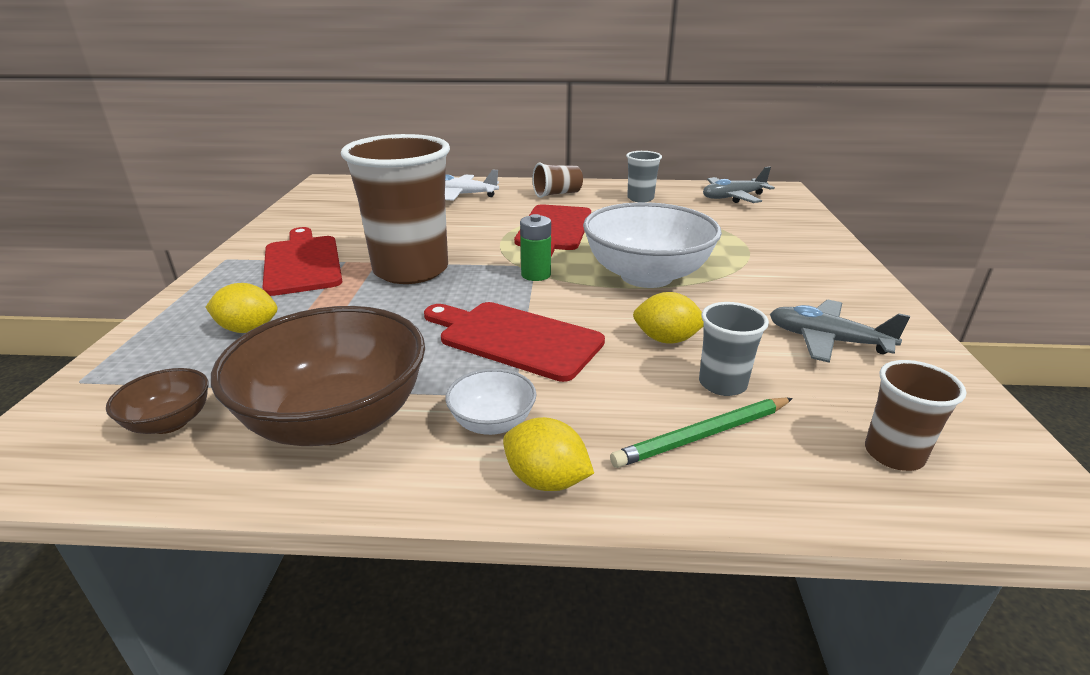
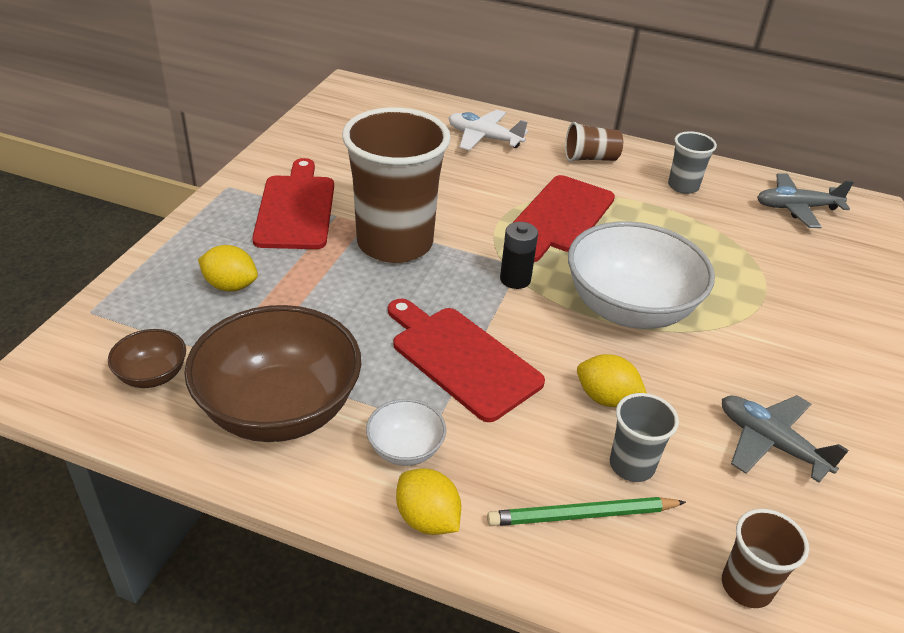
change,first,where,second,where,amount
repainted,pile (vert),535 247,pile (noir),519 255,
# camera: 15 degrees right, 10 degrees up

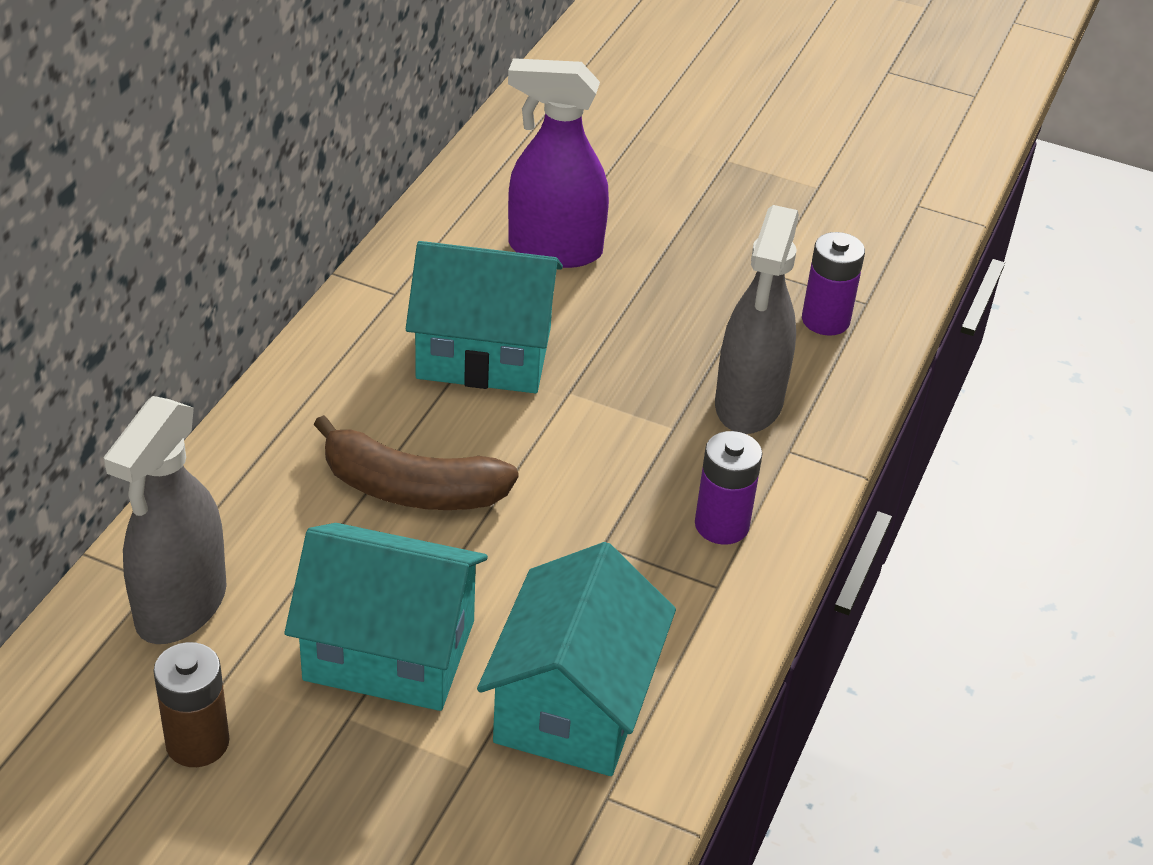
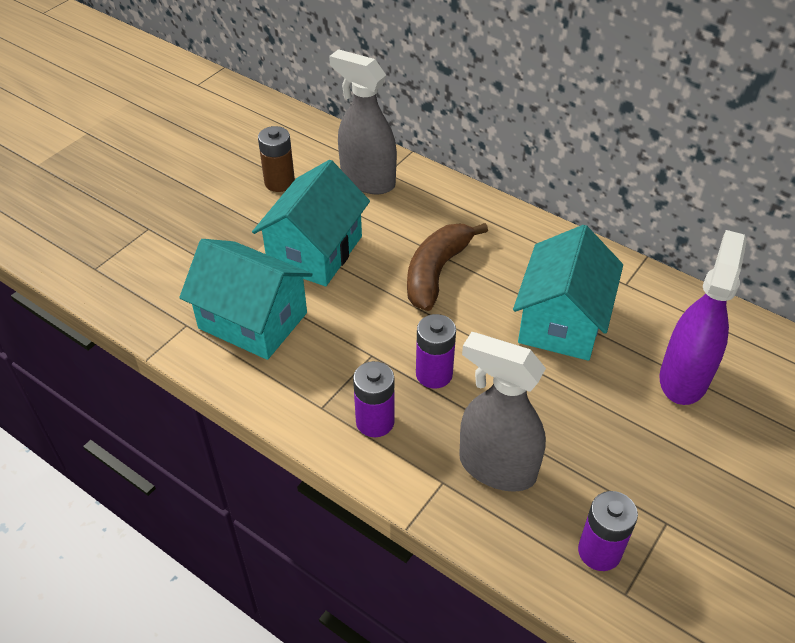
change,first,where,second,where,amount
new,,,pile (violet),436 351,
# camera: 105 degrees right, 5 degrees up

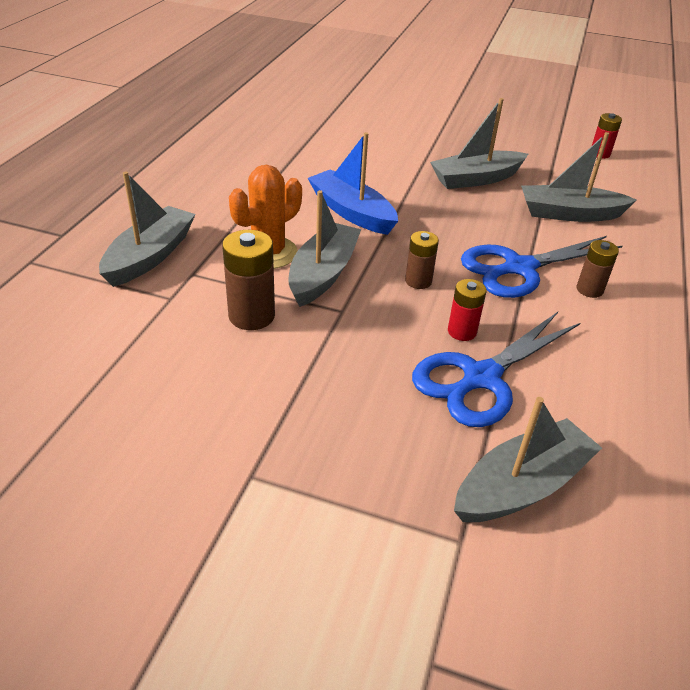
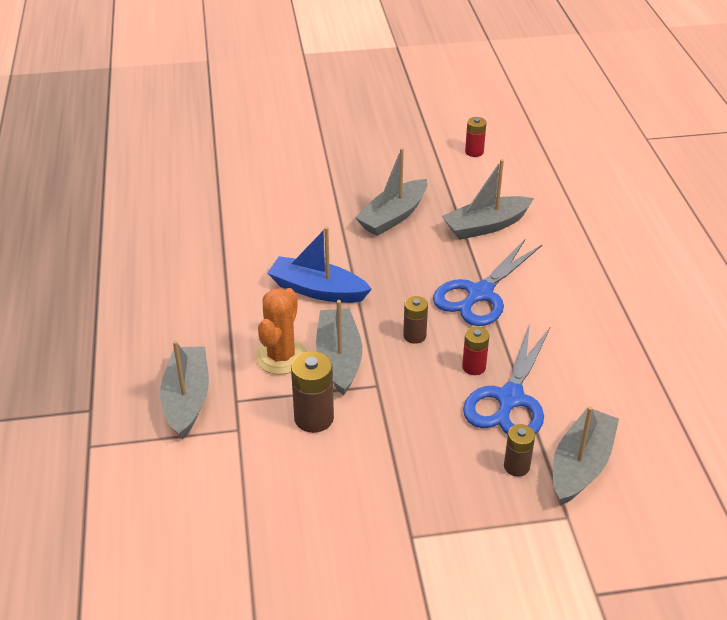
change,first,where,second,where,amount
shifted,pile (marron),597 269,,519 450,
# camera: 25 degrees left, 0 degrees up

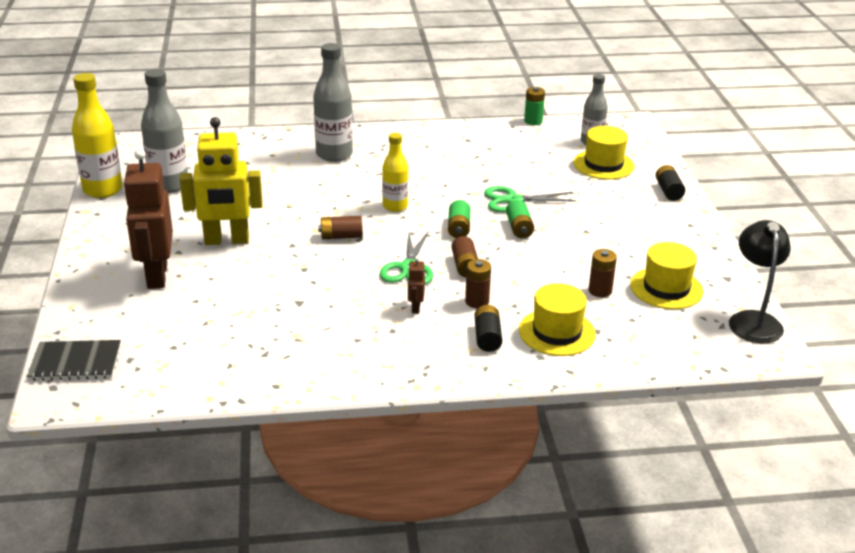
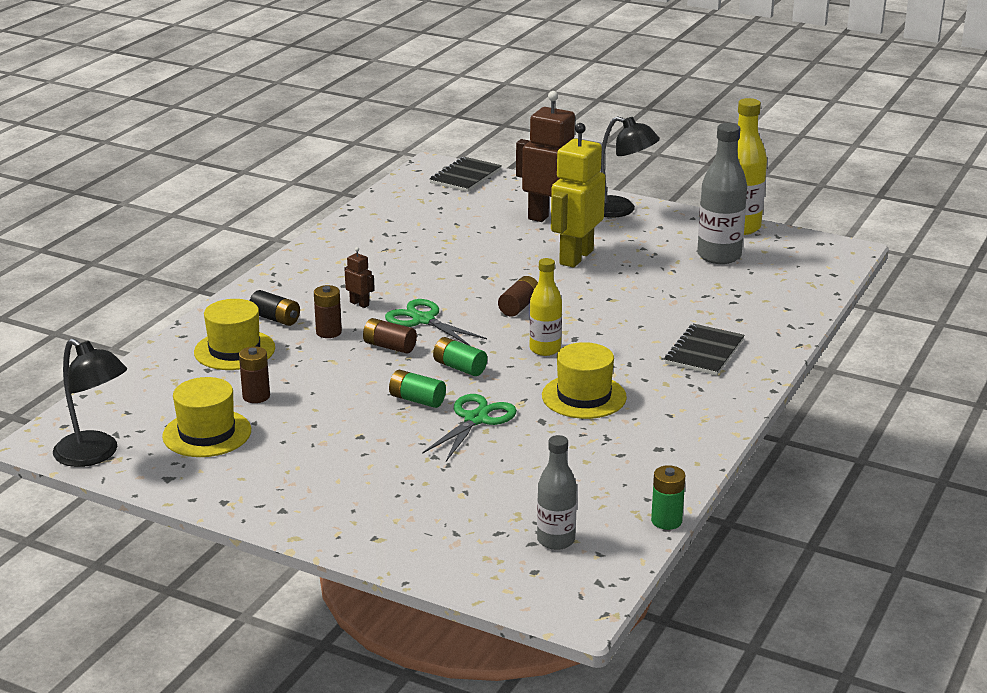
change,first,where,second,where,amount
swapped,bouteille (gris),333 102,carnet (noir),705 349,
shifted,chapeau (jaune),603 152,,584 380,
gone,pile (noir),670 183,,,
new,,,lampe (noir),630 167,
# camera: 125 degrees right, 5 degrees down

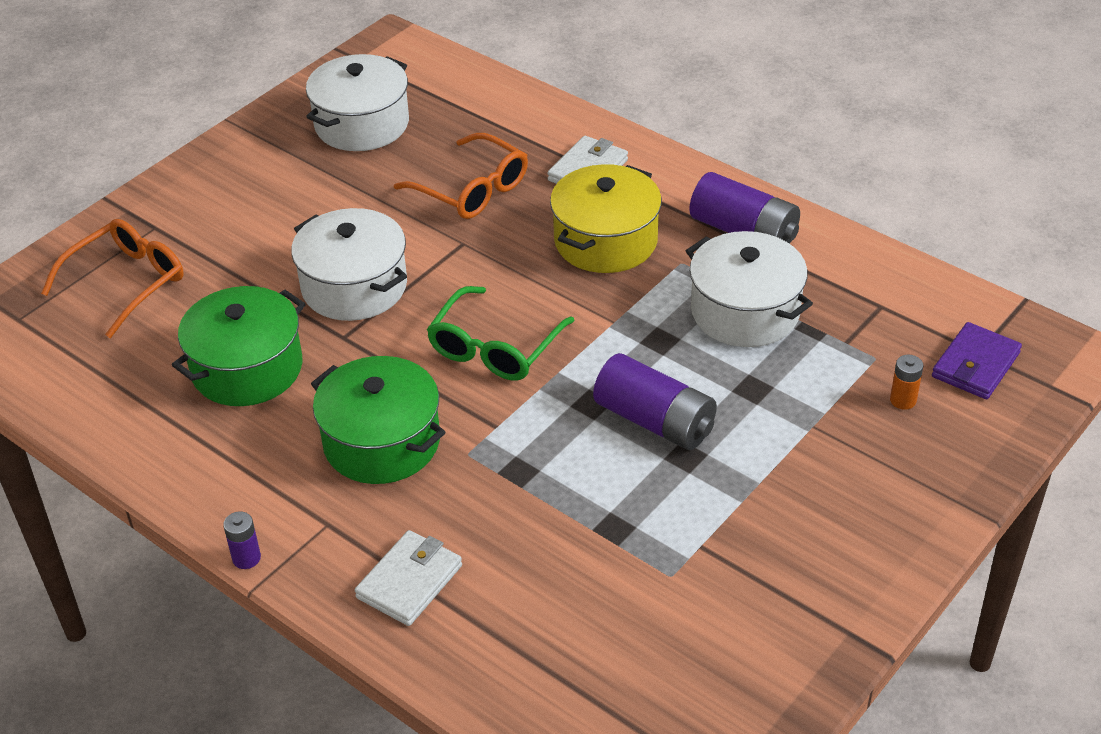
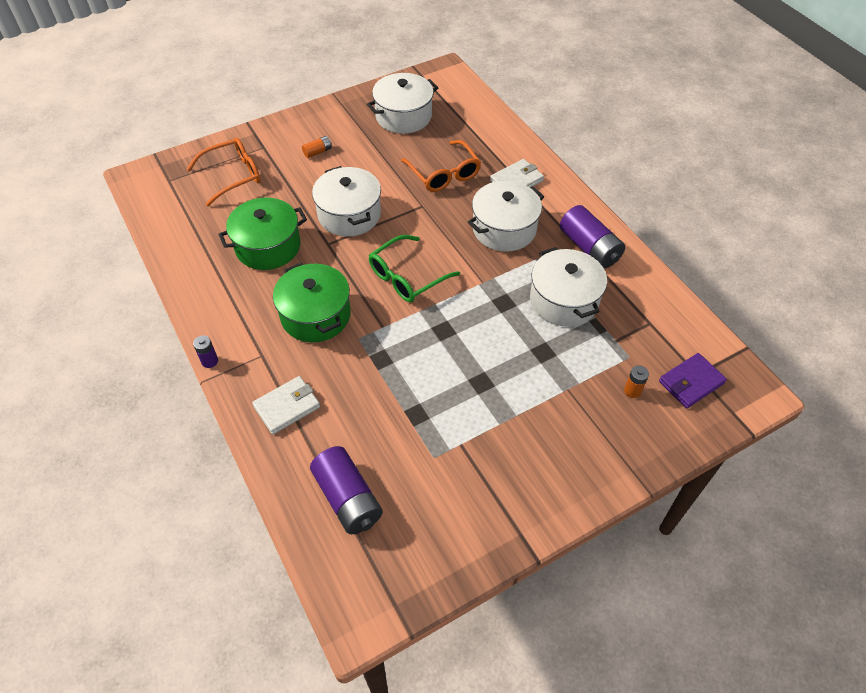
change,first,where,second,where,amount
repainted,marmite (jaune),606 218,marmite (blanc),506 216,
shifted,pile (violet),655 401,,346 490,
new,,,pile (orange),317 147,
# camera: 20 degrees right, 10 degrees up

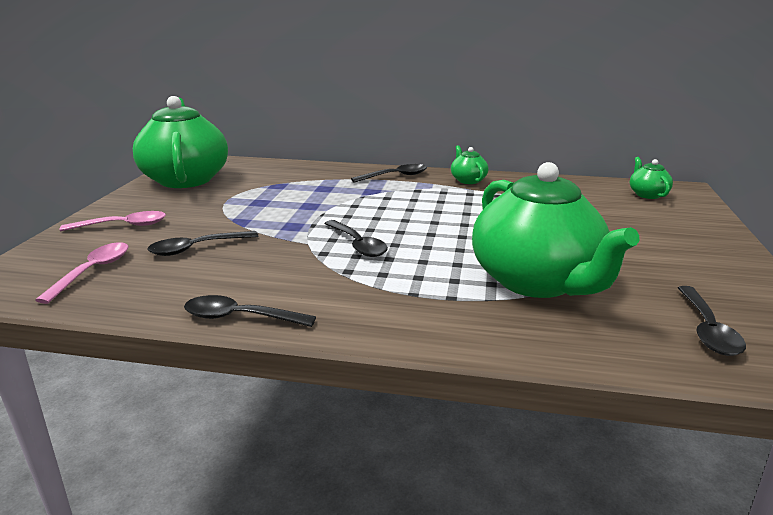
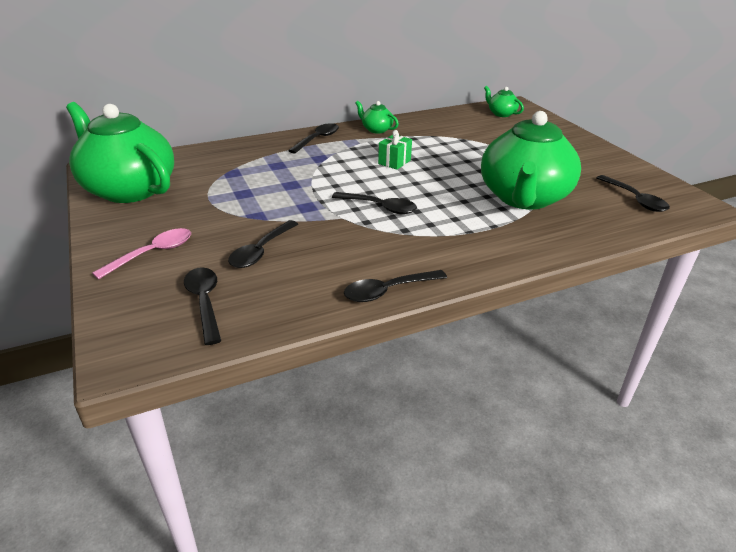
change,first,where,second,where,amount
repainted,cuillère (rose),81 273,cuillère (noir),202 306,
rotated,théière (vert),555 230,,531 160,75 degrees clockwise
new,,,cadeau (vert),395 149,
# camera: 35 degrees left, 10 degrees up

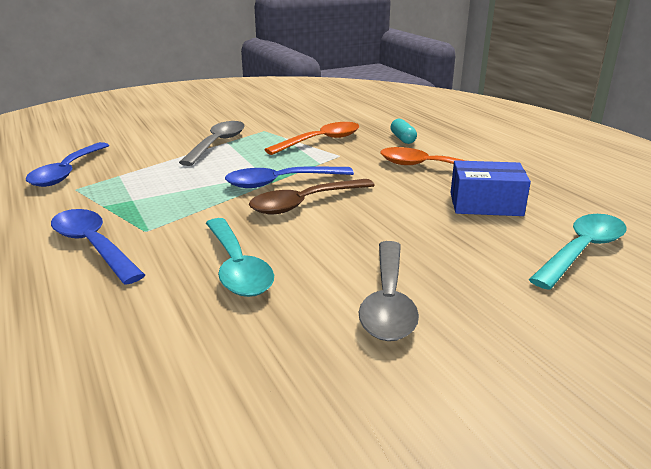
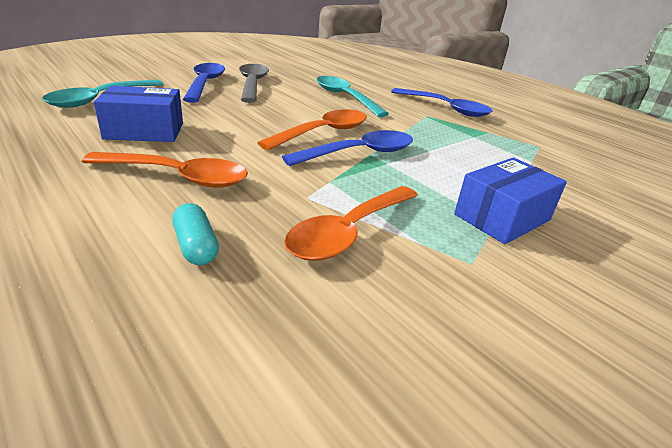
change,first,where,second,where,amount
shifted,cuillère (bleu),67 164,,204 83,
swapped,cuillère (gris),212 143,boîte (bleu),510 201,
repainted,cuillère (marron),312 196,cuillère (orange),312 129,
# camera: 165 degrees right, 5 degrees up

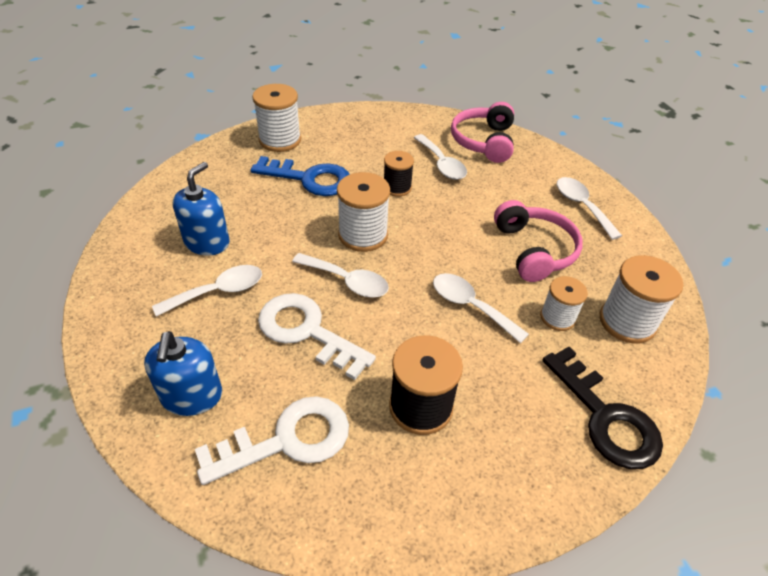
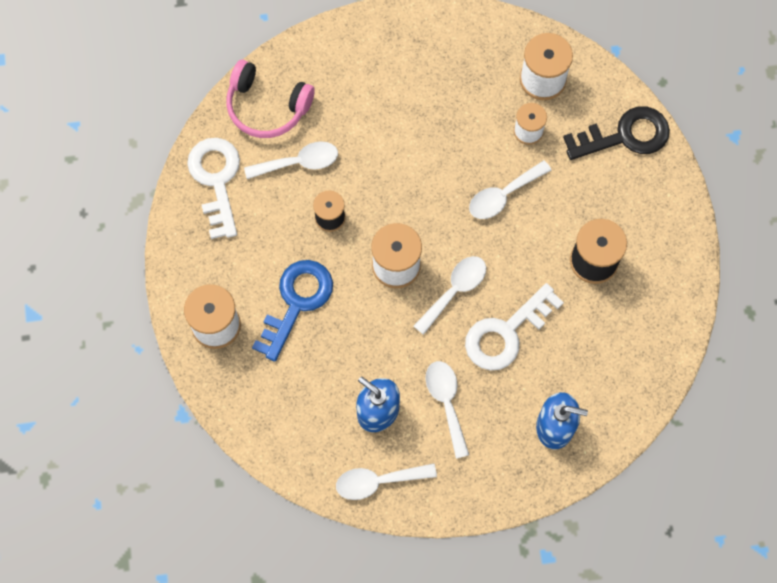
change,first,where,second,where,amount
shifted,clé (blanc),272 440,,213 188,
gone,casque audio (rose),538 241,,,
shifted,cuillère (blanc),589 208,,386 481,
# camera: 75 degrees left, 25 degrees up

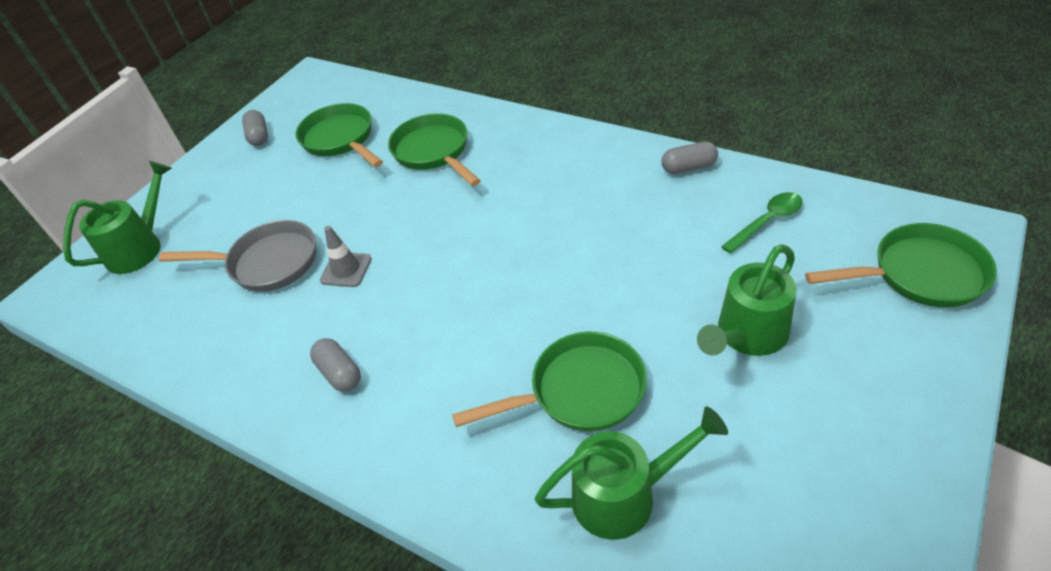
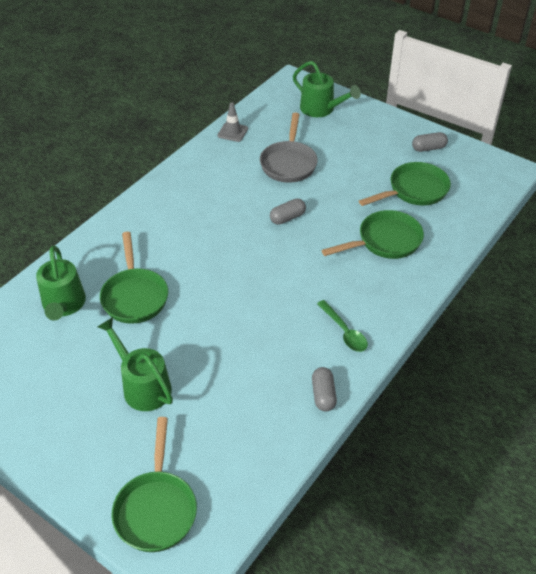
change,first,where,second,where,amount
shifted,gélule (gris),335 365,,288 211,
shifted,cône de chantier (gris),346 256,,232 122,
shifted,cuillère (vert),762 223,,342 326,
# camera: 90 degrees right, 0 degrees up

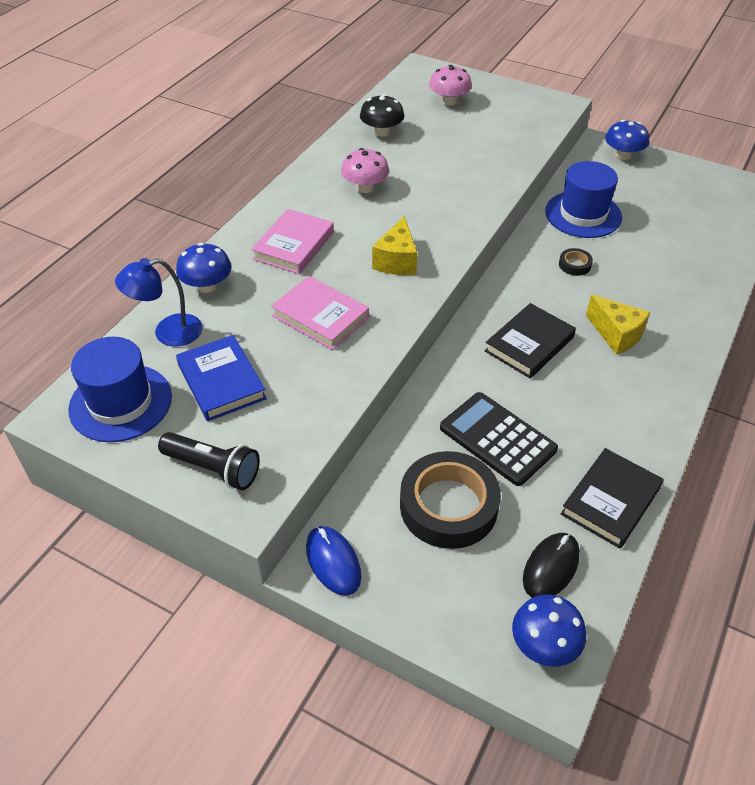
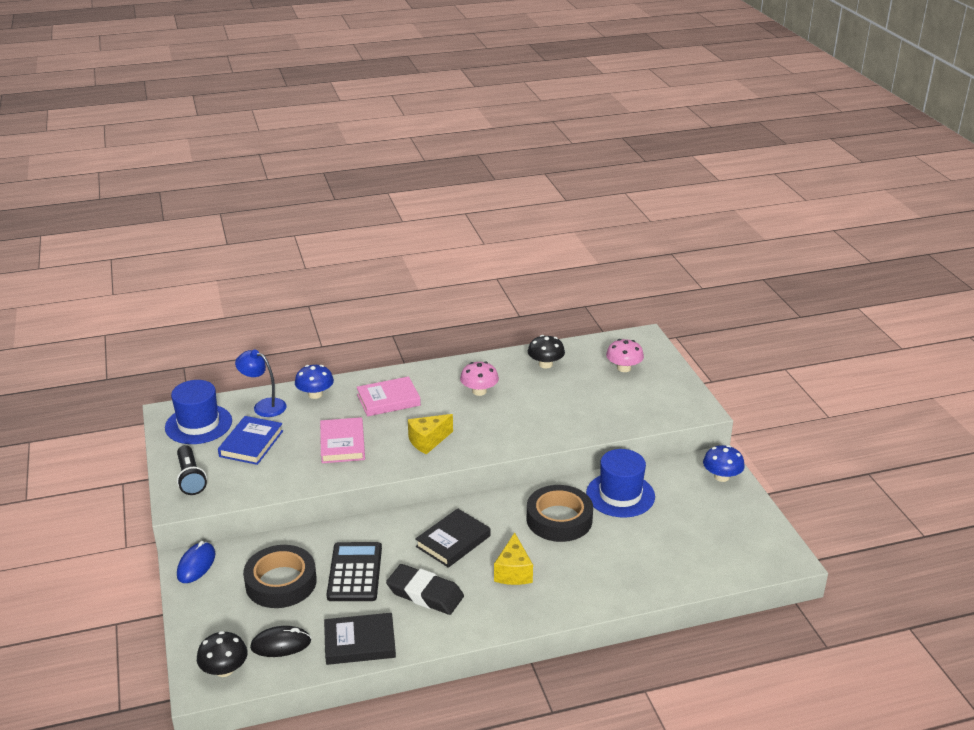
change,first,where,second,where,amount
rotated,livre (noir),530 340,,452 538,45 degrees counterclockwise
repainted,champignon (bleu),549 630,champignon (noir),222 654,
scaled,ruban adhésif (noir),576 262,,559 513,x2.36
new,,,gomme (noir),425 589,
# camera: 45 degrees right, 15 degrees down

